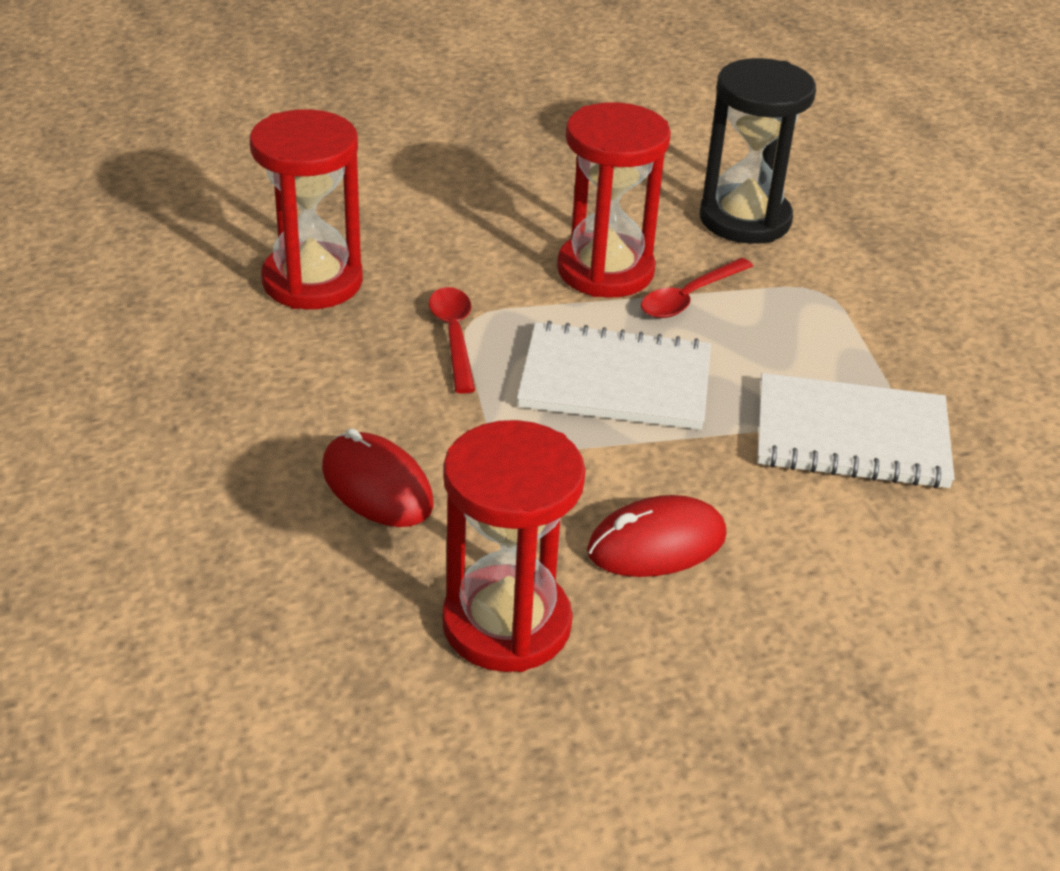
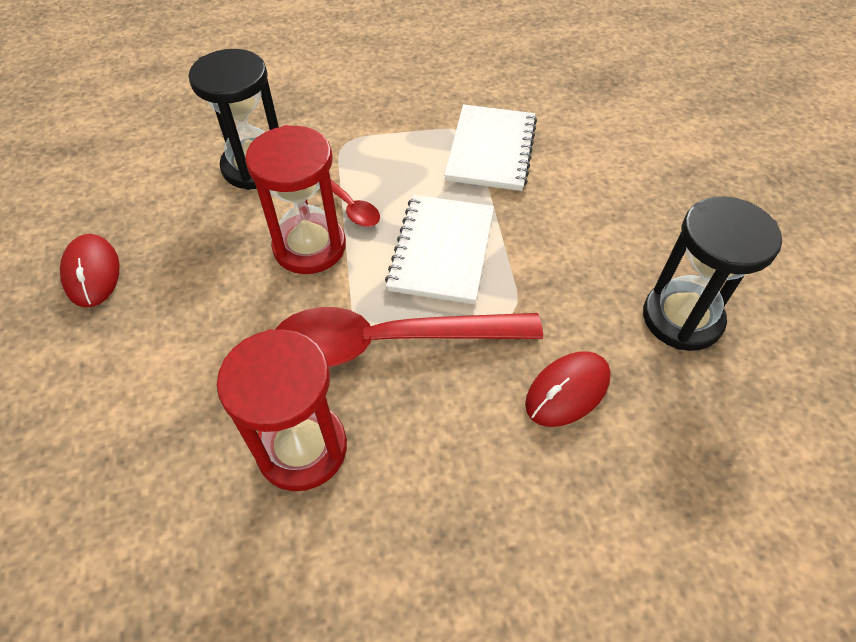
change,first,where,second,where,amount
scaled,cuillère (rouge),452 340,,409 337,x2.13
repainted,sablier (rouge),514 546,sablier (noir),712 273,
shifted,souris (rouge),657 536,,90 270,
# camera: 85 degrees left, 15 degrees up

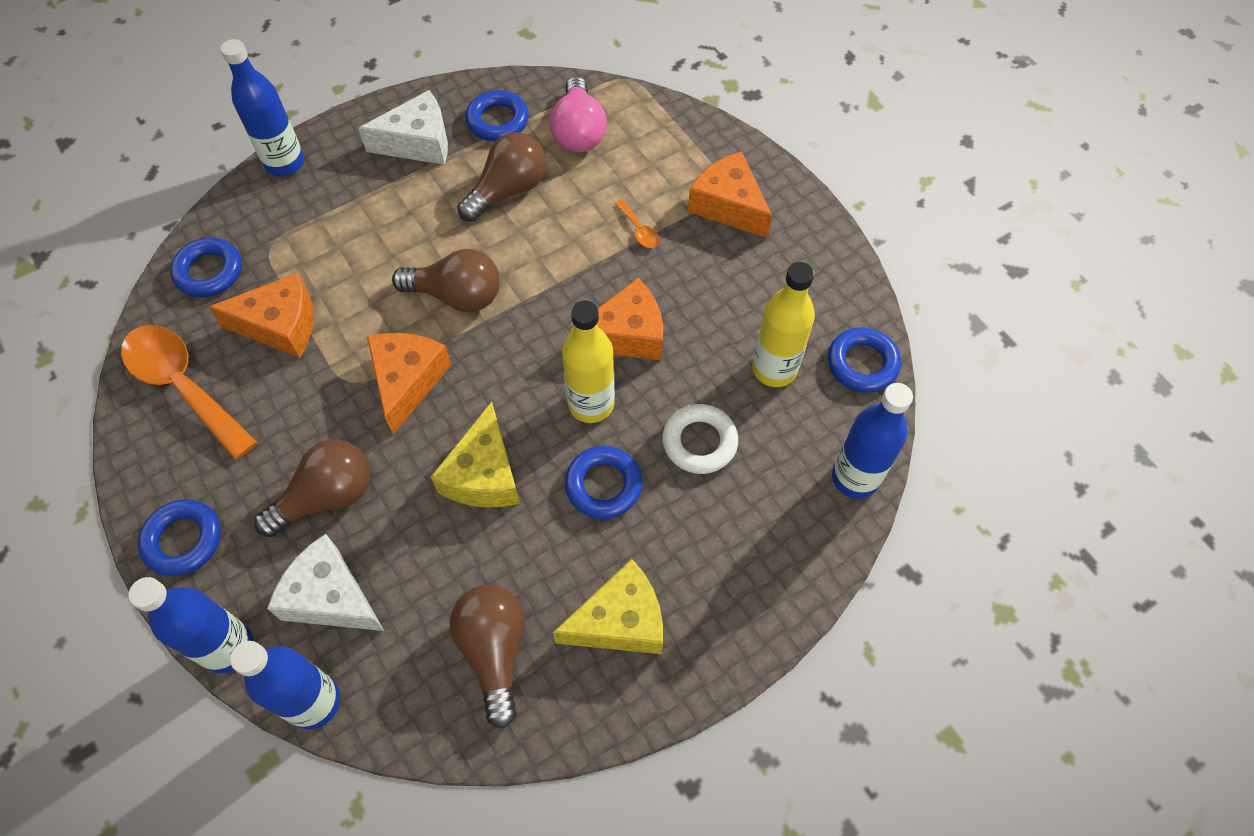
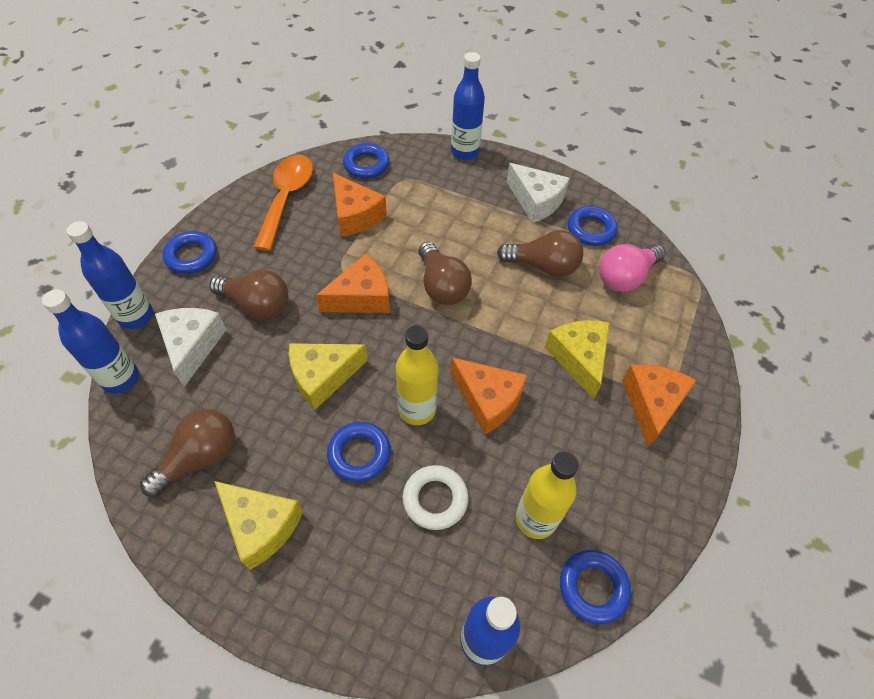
change,first,where,second,where,amount
swapped,cuillère (orange),637 224,fromage (jaune),577 359,
# camera: 55 degrees right, 5 degrees down

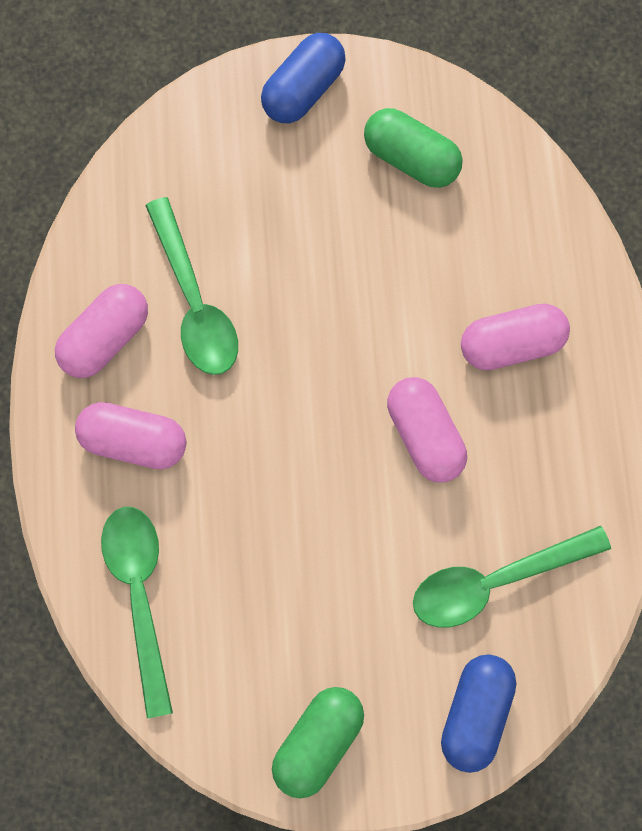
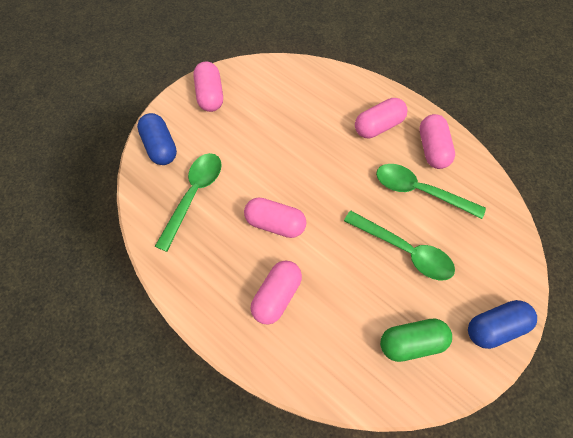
change,first,where,second,where,amount
shifted,cuillère (vert),137 612,,399 246,
rotated,gélule (bleu),303 78,,502 324,75 degrees clockwise
repainted,gélule (vert),318 743,gélule (rose),208 87,
# camera: 135 degrees right, 10 degrees down

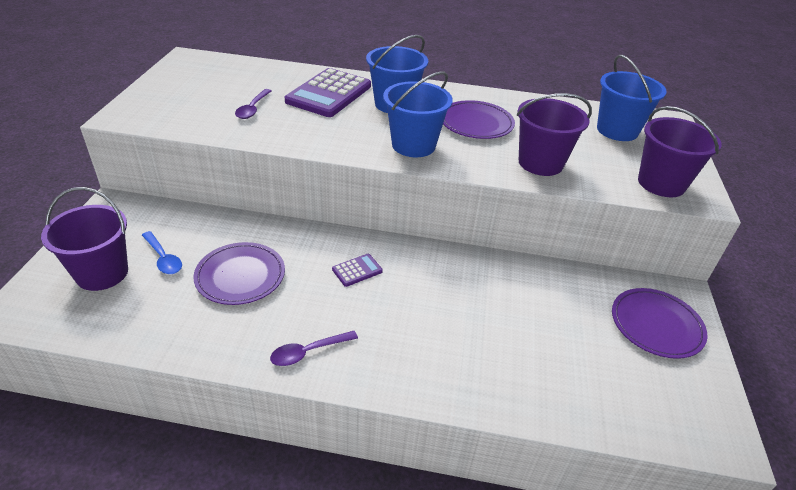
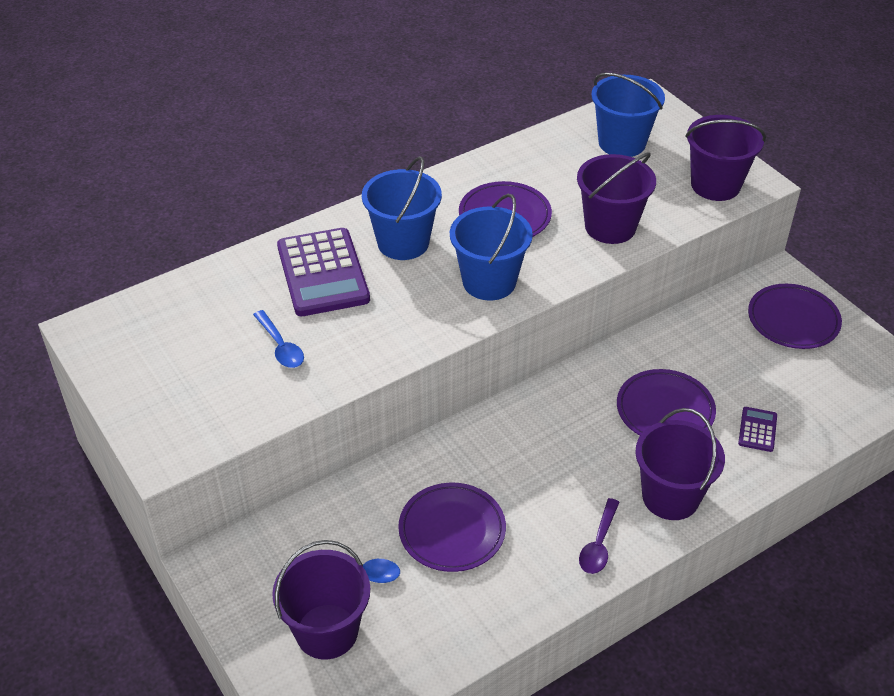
change,first,where,second,where,amount
repainted,cuillère (violet),253 104,cuillère (bleu),278 339,
shifted,calculatrice (violet),357 270,,757 429,
new,,,assiette (violet),666 402,
new,,,seau (violet),680 464,
# camera: 40 degrees left, 5 degrees up

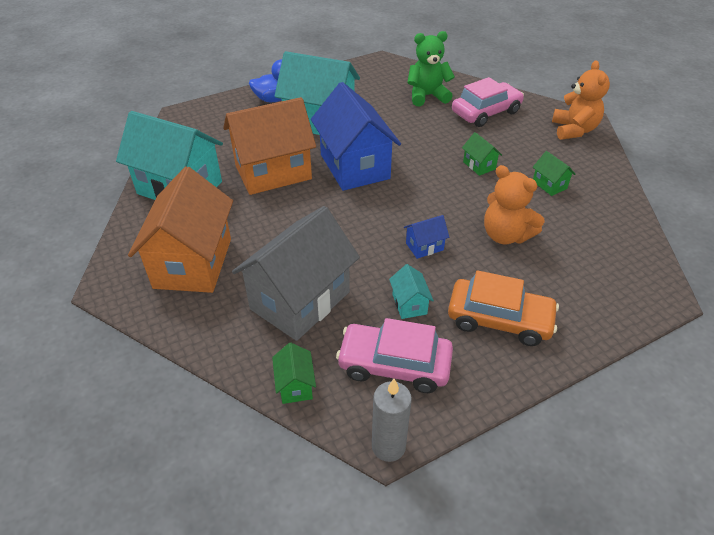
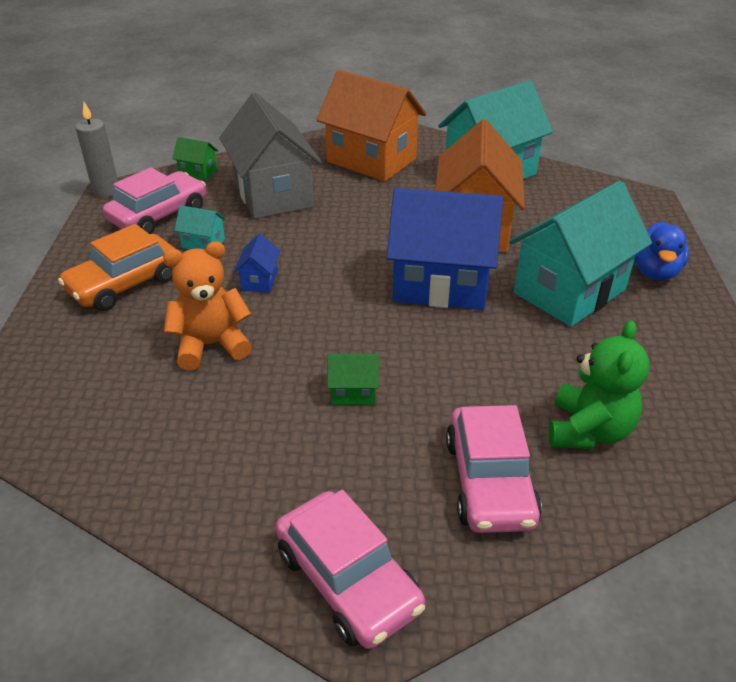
change,first,where,second,where,amount
gone,maison (vert),554 173,,,
swapped,ours en peluche (orange),581 100,voiture (rose),350 569,
# camera: 120 degrees right, 5 degrees down

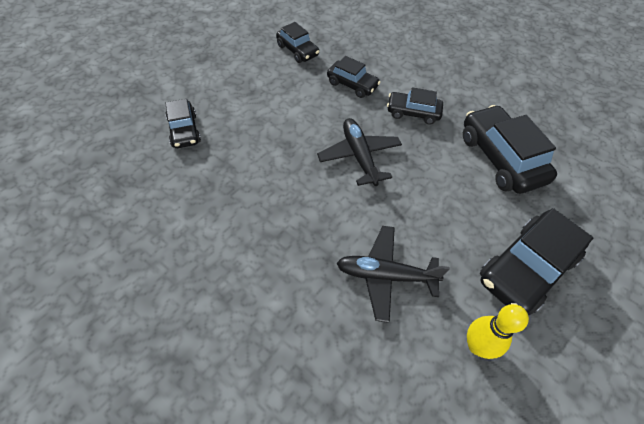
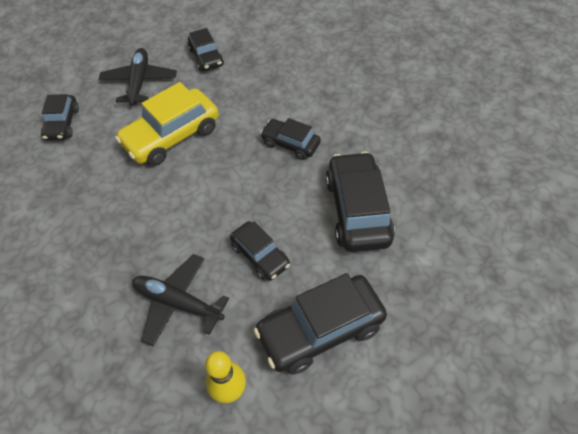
change,first,where,second,where,amount
shifted,avion (noir),359 152,,138 77,
shifted,voiture (noir),353 77,,260 251,
new,,,voiture (jaune),167 124,
# camera: 20 degrees right, 0 degrees up

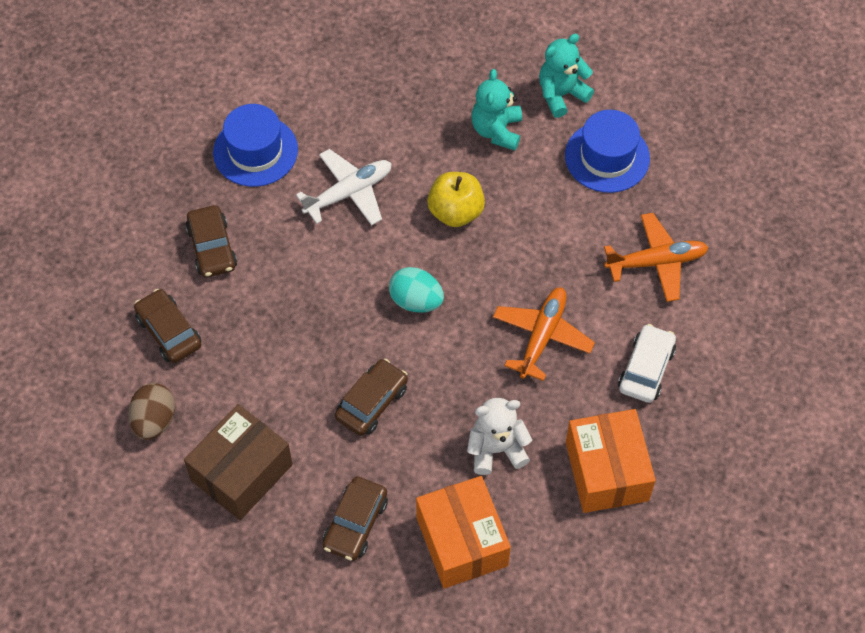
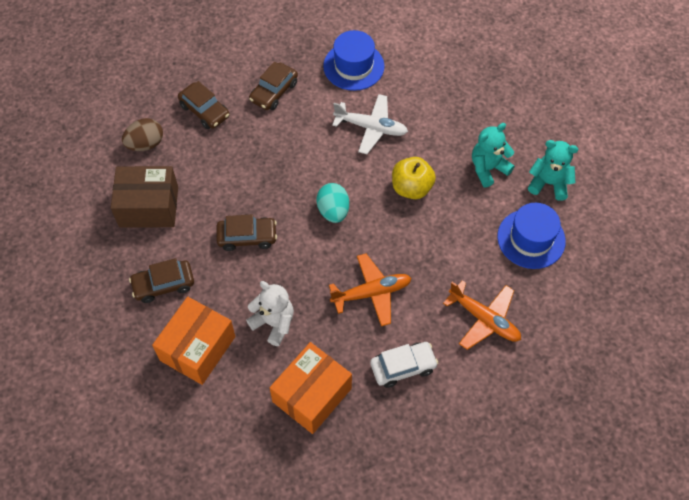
change,first,where,second,where,amount
rotated,voiture (marron),167 326,,204 105,120 degrees clockwise
# camera: 50 degrees right, 0 degrees up

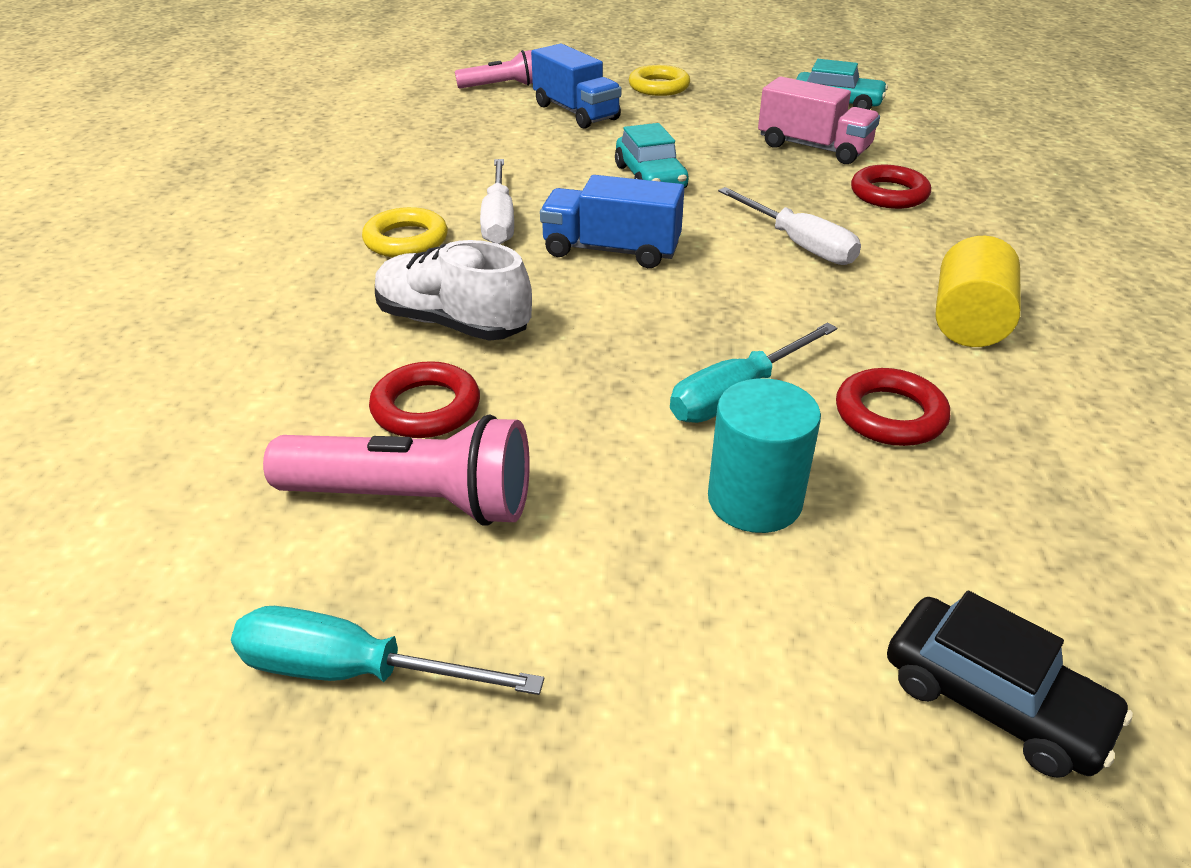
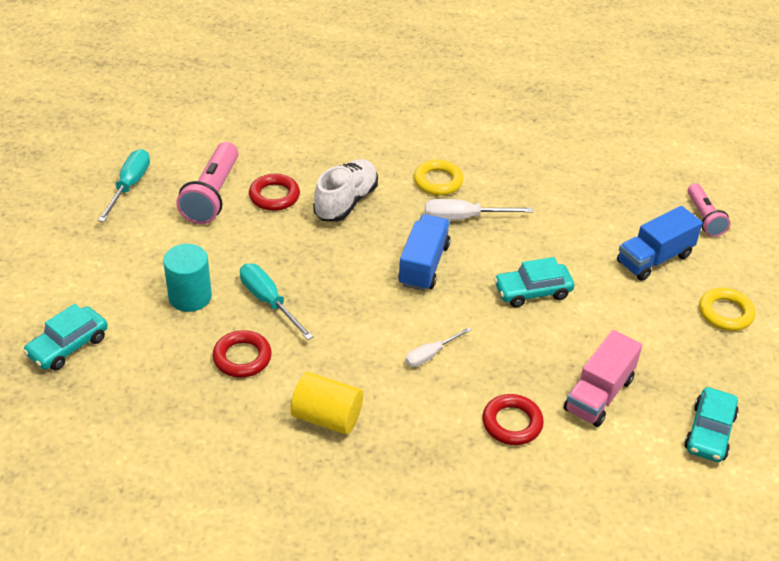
change,first,where,second,where,amount
scaled,tournevis (blanc),789 226,,438 347,x0.66
repainted,voiture (noir),1010 684,voiture (turquoise),65 337,
# camera: 90 degrees right, 5 degrees up

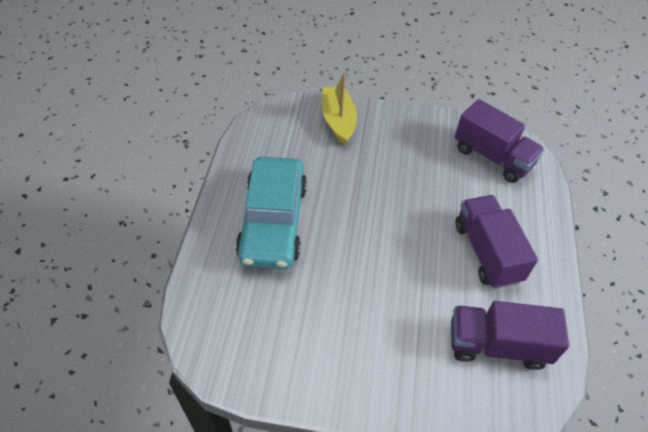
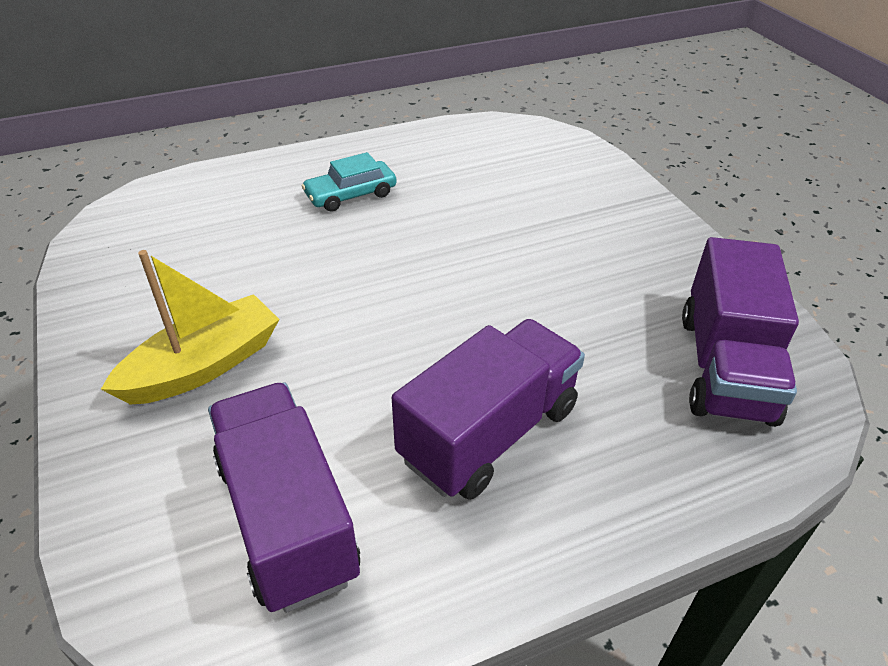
change,first,where,second,where,amount
scaled,voiture (turquoise),271 213,,349 182,x0.46
shifted,bateau (jaune),339 109,,190 327,
# camera: 60 degrees right, 10 degrees down

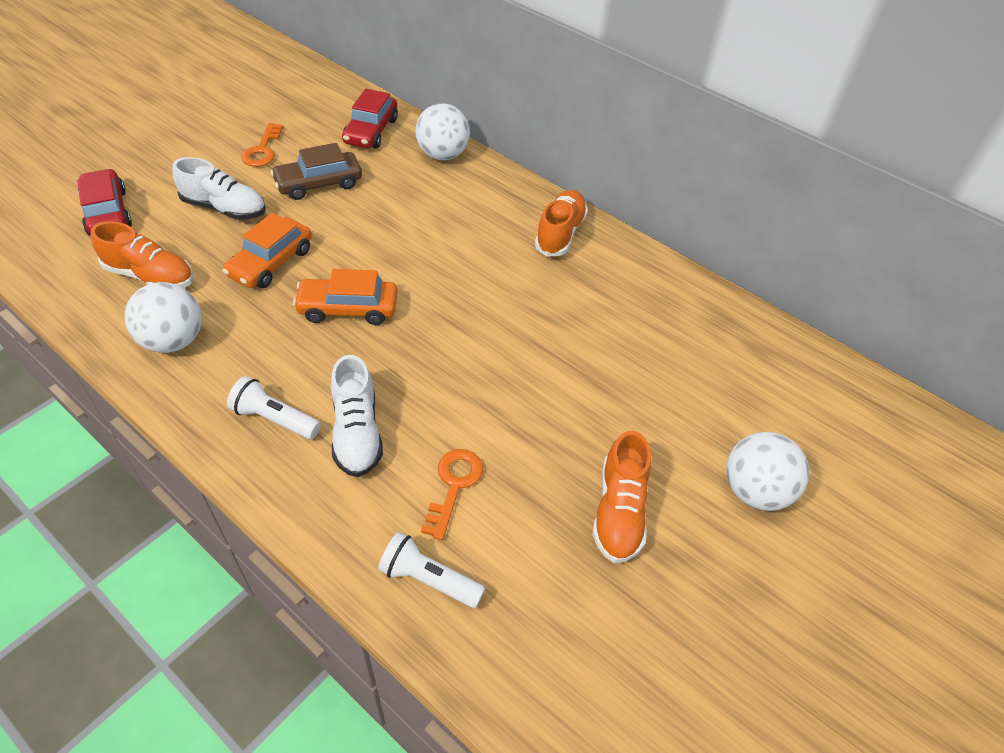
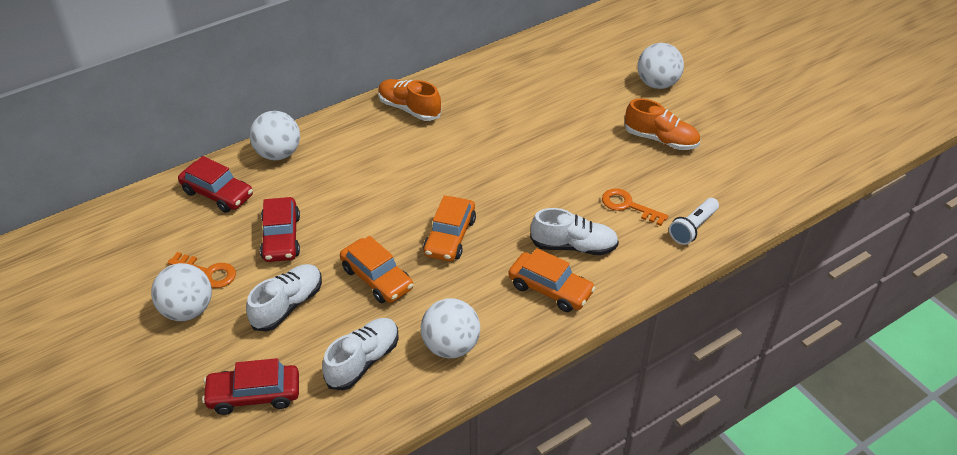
change,first,where,second,where,amount
repainted,chaussure (orange),142 254,chaussure (blanc),360 354,
swapped,lampe de poche (blanc),274 407,voiture (orange),552 280,
repainted,voiture (marron),316 171,voiture (rouge),280 229,
new,,,balle (blanc),181 292,
# camera: 70 degrees left, 5 degrees down

